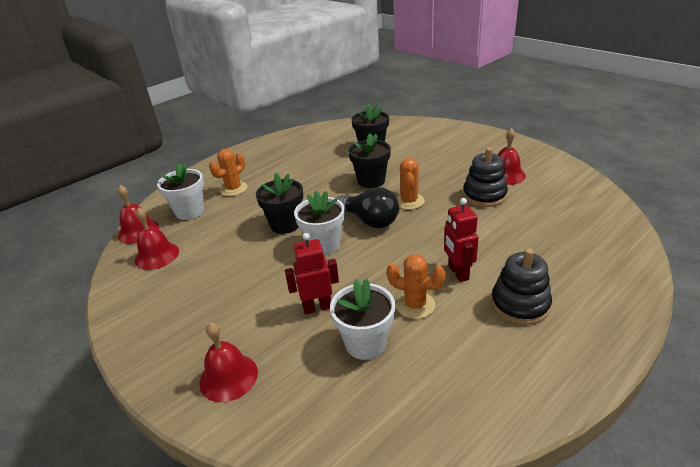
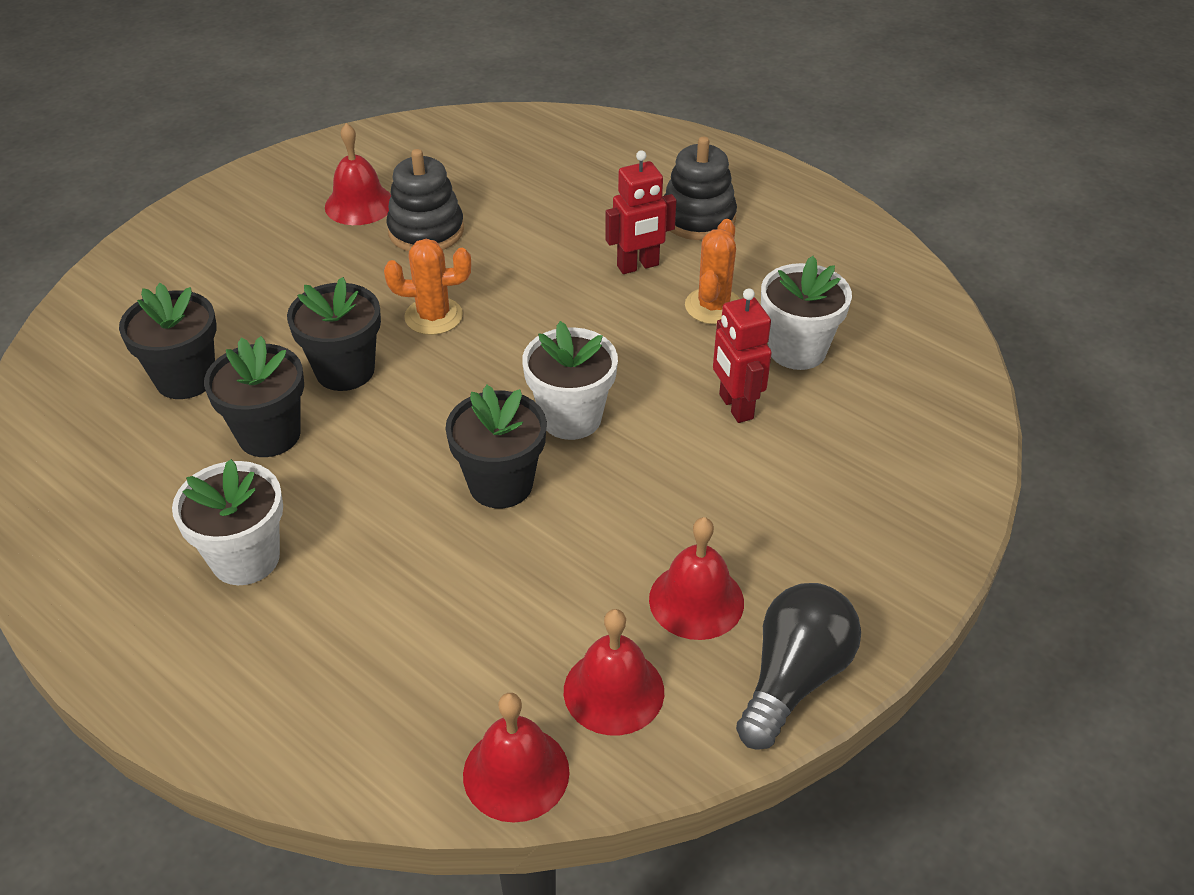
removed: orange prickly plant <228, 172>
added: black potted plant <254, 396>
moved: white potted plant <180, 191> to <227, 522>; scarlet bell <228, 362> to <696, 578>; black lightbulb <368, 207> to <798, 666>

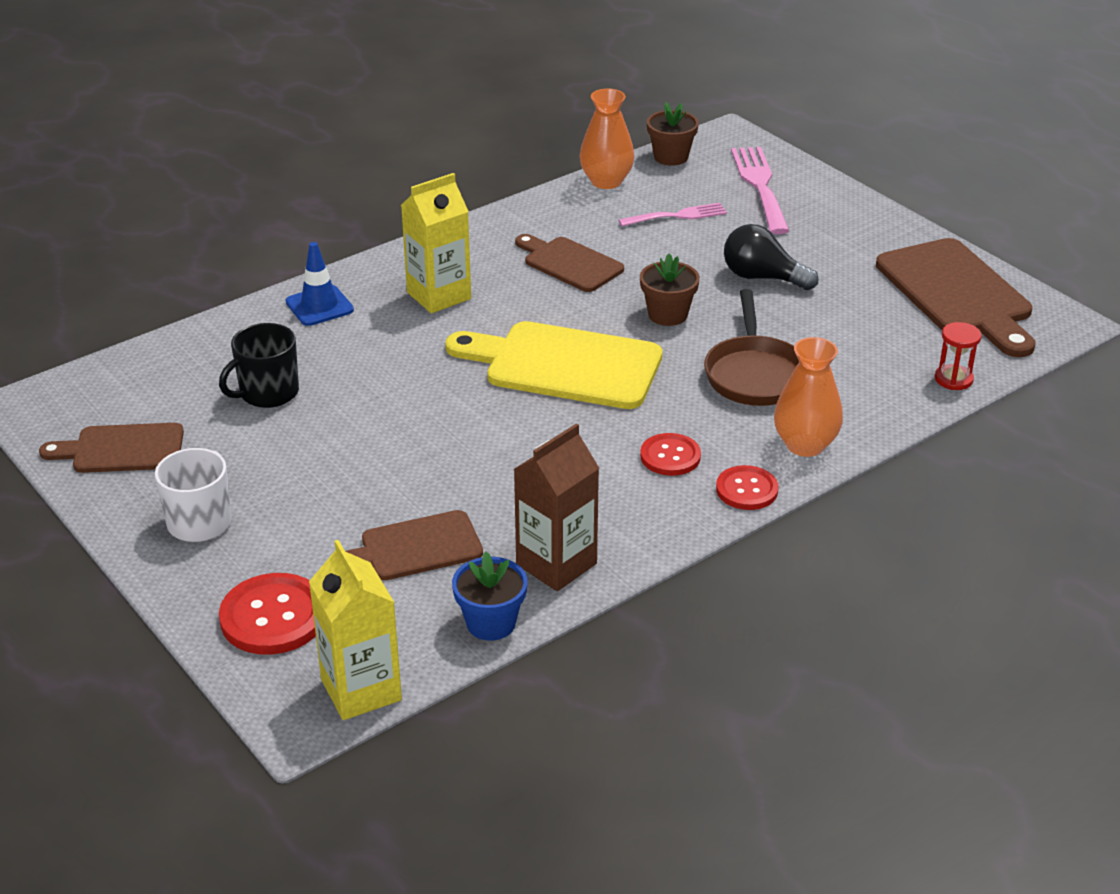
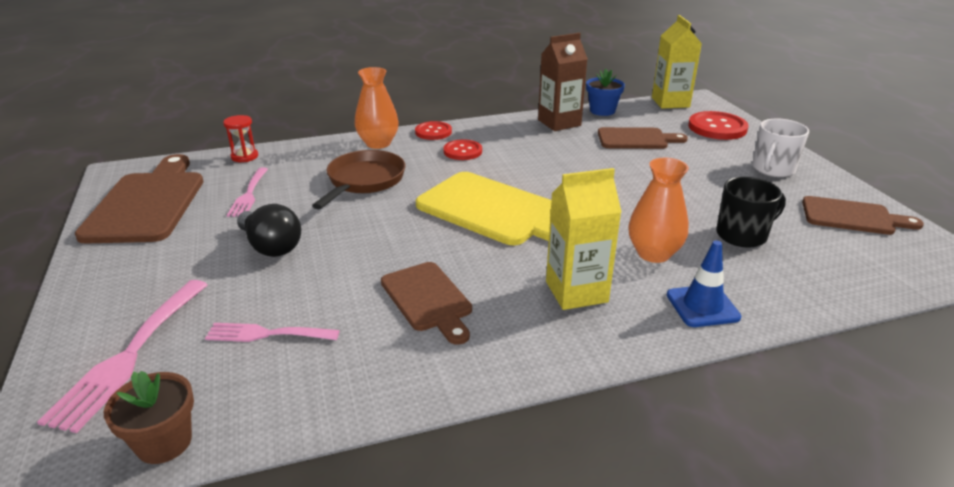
removed: russet potted plant <670, 290>
added: rosy dinner fork <247, 192>
moved: orange vase <607, 139> to <658, 210>

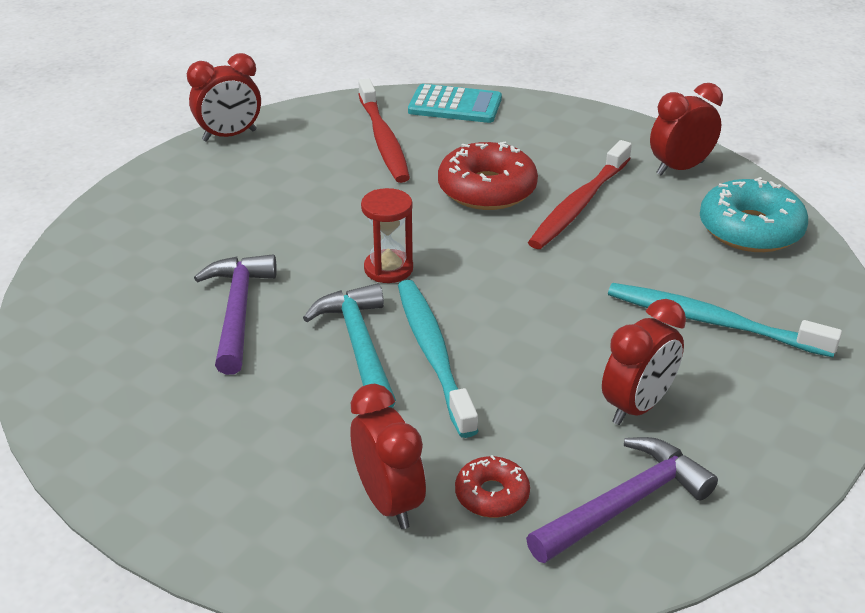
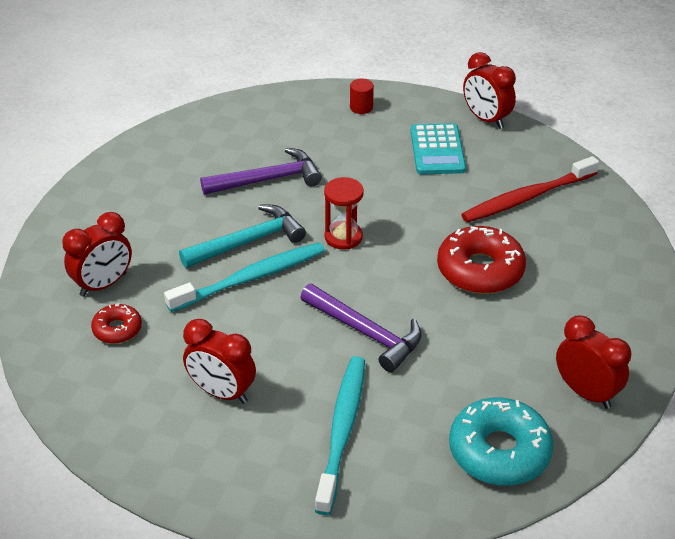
removed: scarlet dental brush <580, 194>
added: scarlet solid cylinder <362, 96>
moved: purple carpenter's hammer <622, 500> to <361, 328>; teal pocket calculator <455, 103> to <438, 148>

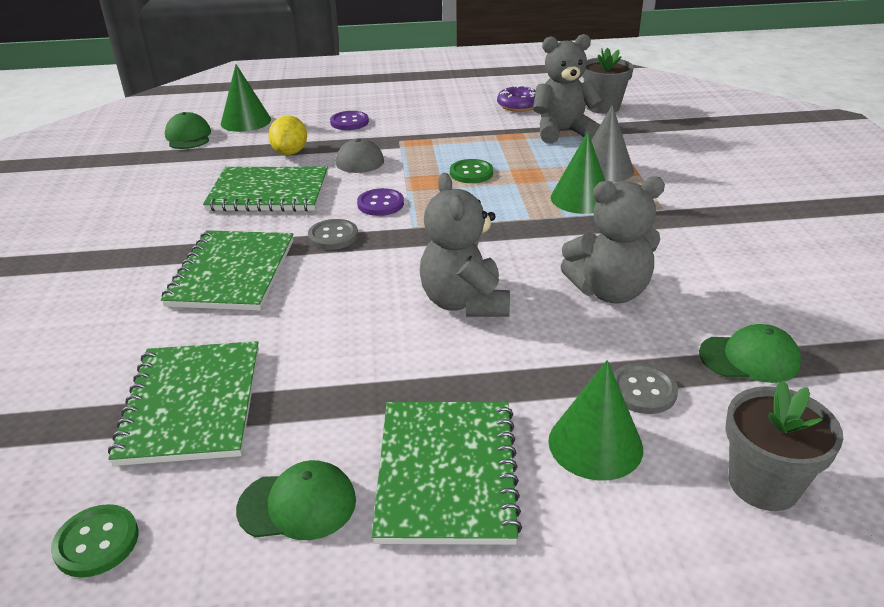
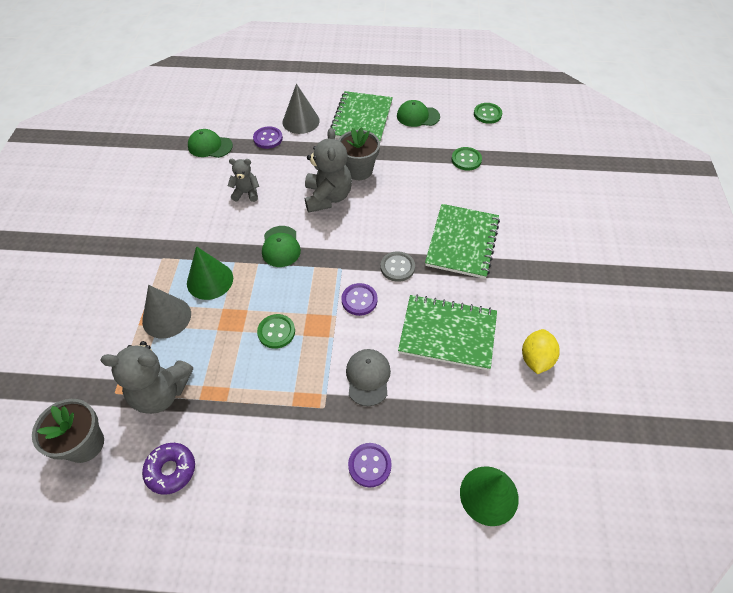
moved: emerald peaked cap <188, 130> to <281, 246>; grey potted plant <784, 445> to <359, 153>; yellow lemon <287, 135> to <541, 351>
replaced: emerald notebook <183, 403> to emerald shirt button <466, 159>
recoloured: grey shirt button <645, 388> to purple shirt button <268, 137>; emerald solid cone <595, 420> to grey solid cone <301, 108>
resized: grey teddy bear <612, 239> = <243, 180> x0.56

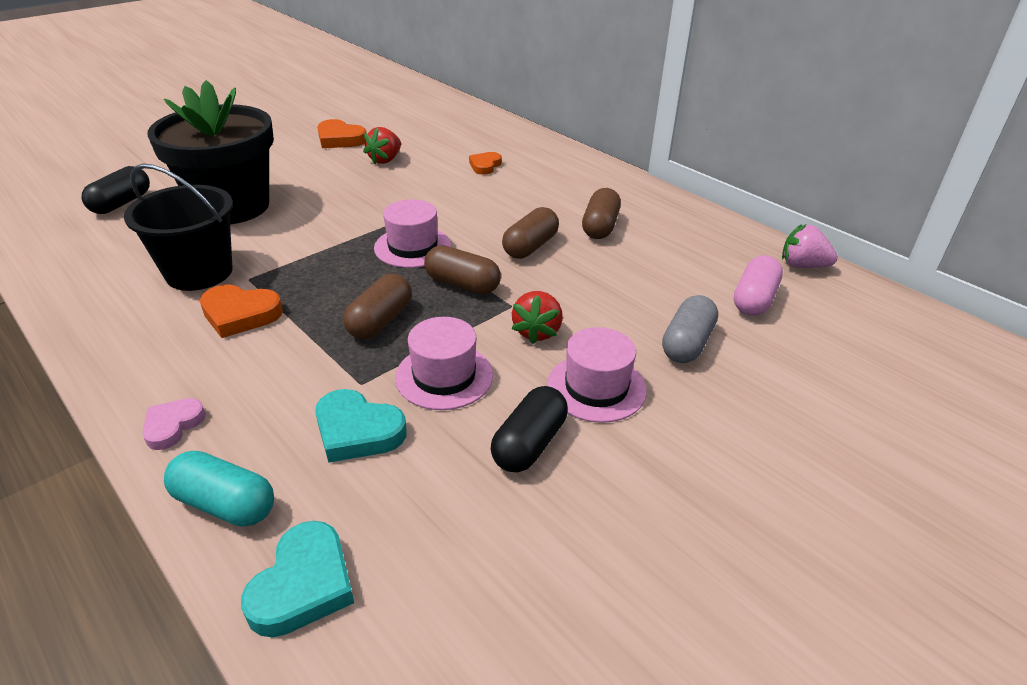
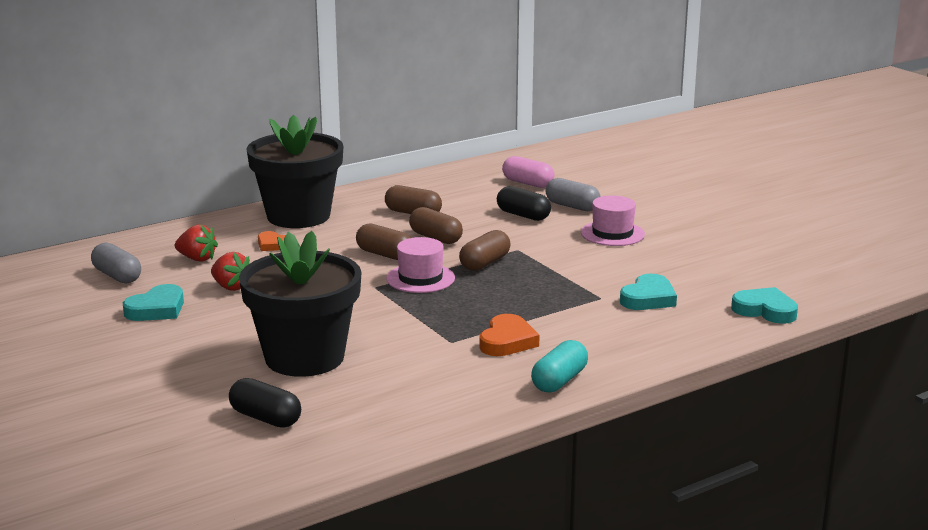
removed: black bucket <178, 227>; rosy heart <174, 424>; rosy tall hat <444, 363>; rosy toy strawberry <810, 246>
added: grey pill <116, 263>; black potted plant <294, 171>
moved: scarlet toy strawberry <537, 317> to <196, 243>; russet pill <377, 306> to <383, 241>; black pill <529, 429> to <524, 203>; teal pill <219, 489> to <559, 366>
recoloured: orange heart <341, 133> to teal heart <153, 302>

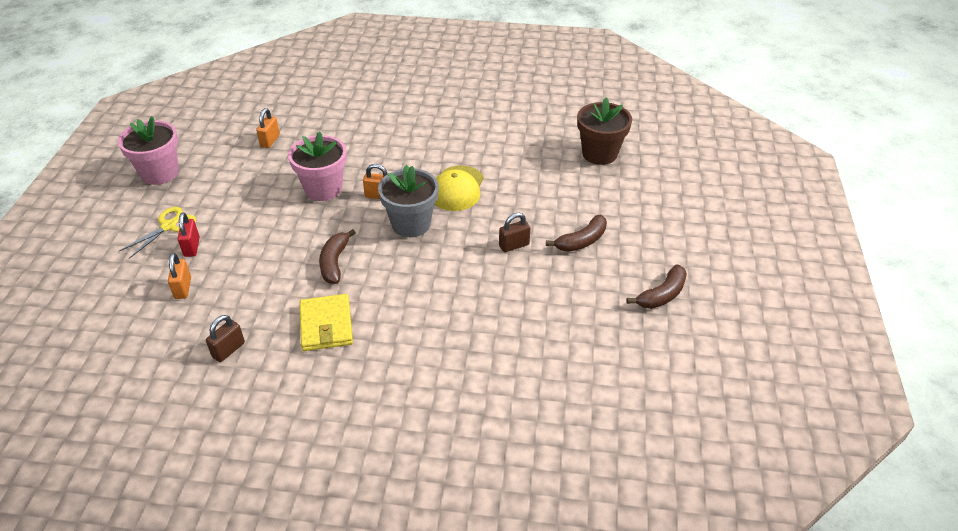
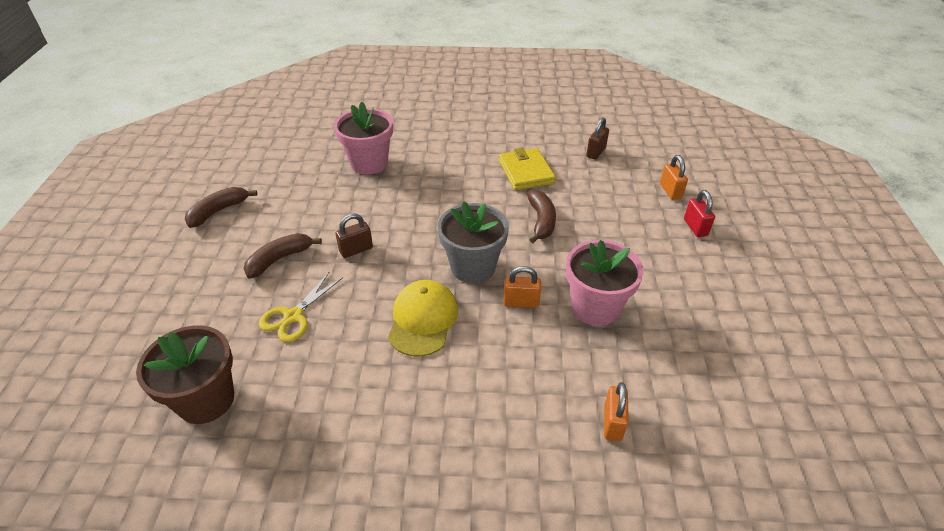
moved: yellow shears <157, 233> to <301, 307>; rosy potted plant <148, 150> to <363, 138>; orange lock <268, 128> to <616, 411>

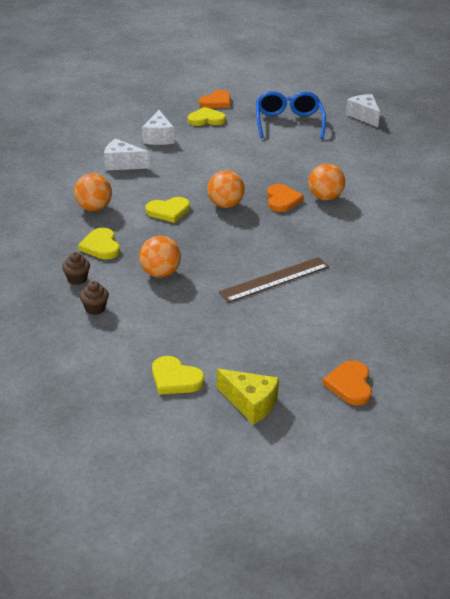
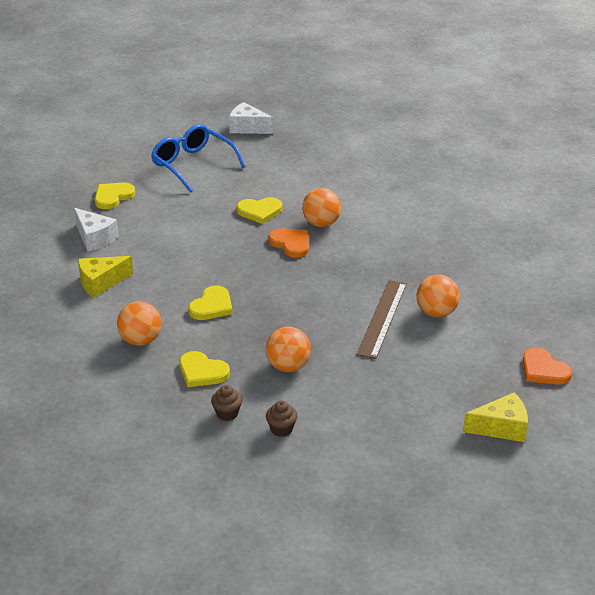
removed: orange heart <214, 99>
moved: yellow heart <178, 375> to <259, 210>; orange ball <226, 189> to <438, 296>
recoloured: white cheese wedge <127, 155> to yellow cheese wedge <105, 277>

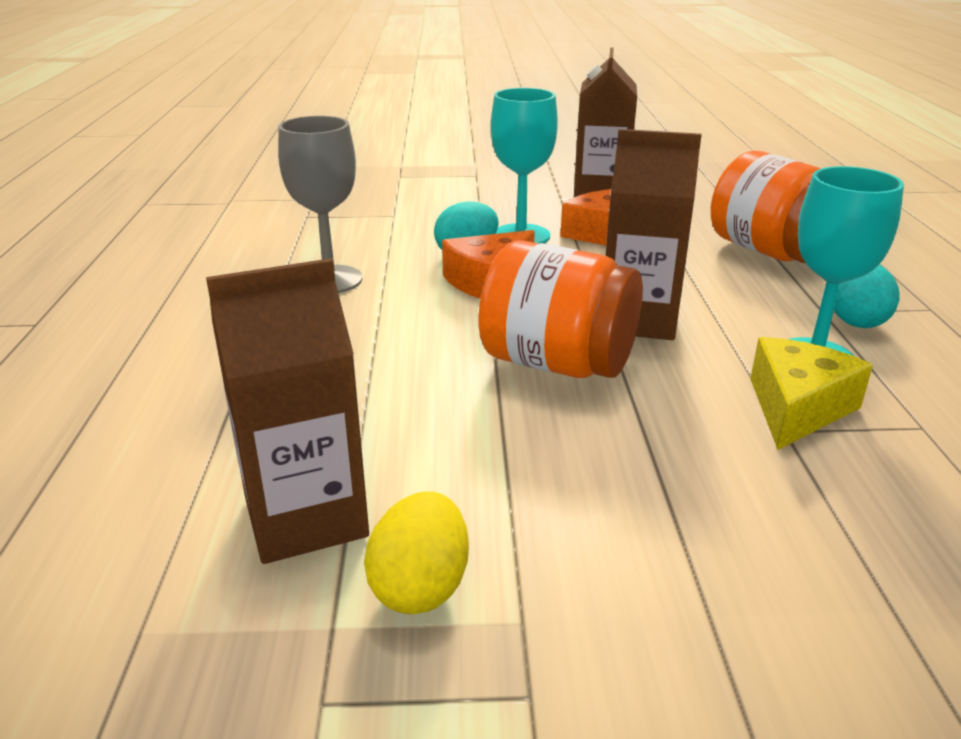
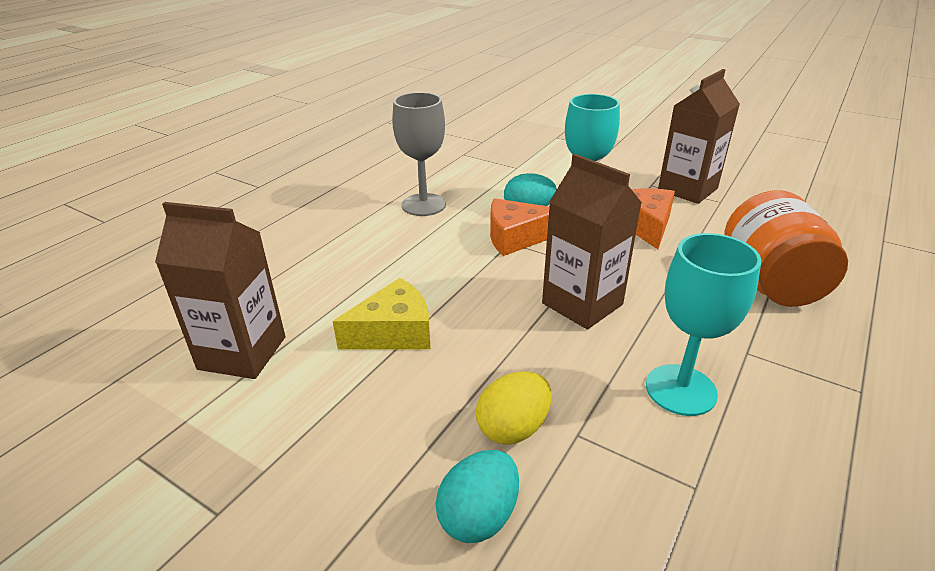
removed: orange jam jar <561, 309>
moved: yellow cheese wedge <811, 393> to <382, 313>; teal egg <867, 296> to <477, 496>; yellow egg <416, 553> to <513, 408>

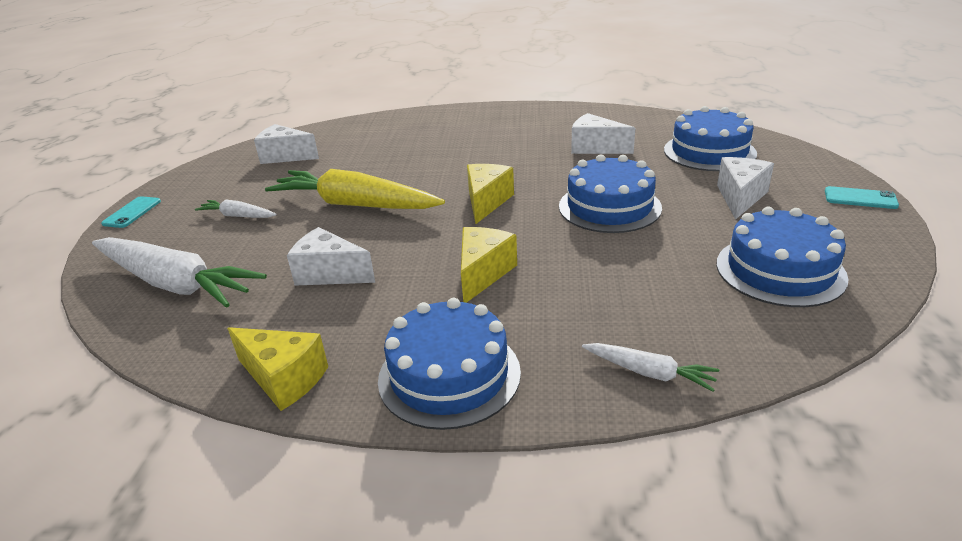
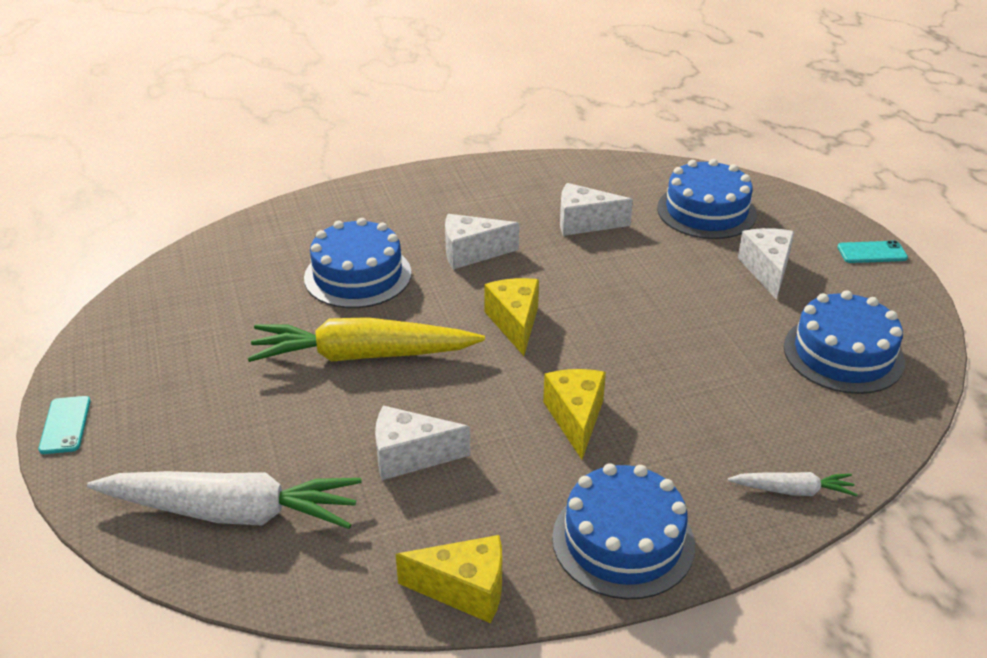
removed: white toy carrot <236, 208>
moved: royal blue gateau <610, 193> to <357, 263>; white cheese wedge <286, 144> to <482, 241>

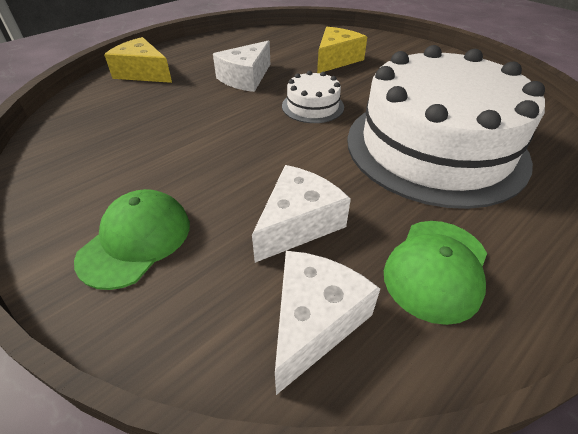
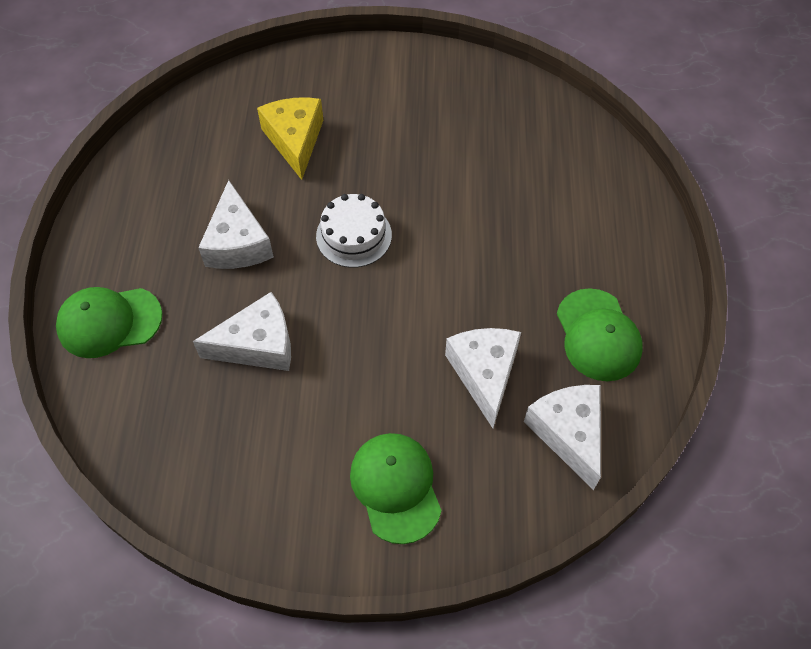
removed: white gateau <446, 127>
added: white cheese wedge <242, 331>
replaced: yellow cheese wedge <138, 60> to emerald peaked cap <109, 322>

